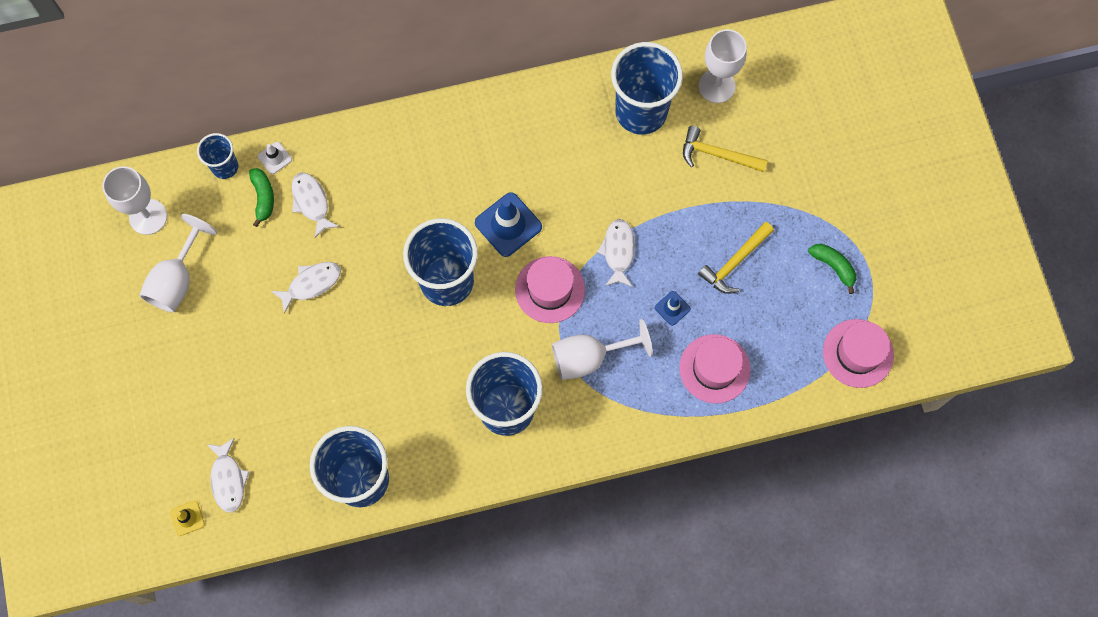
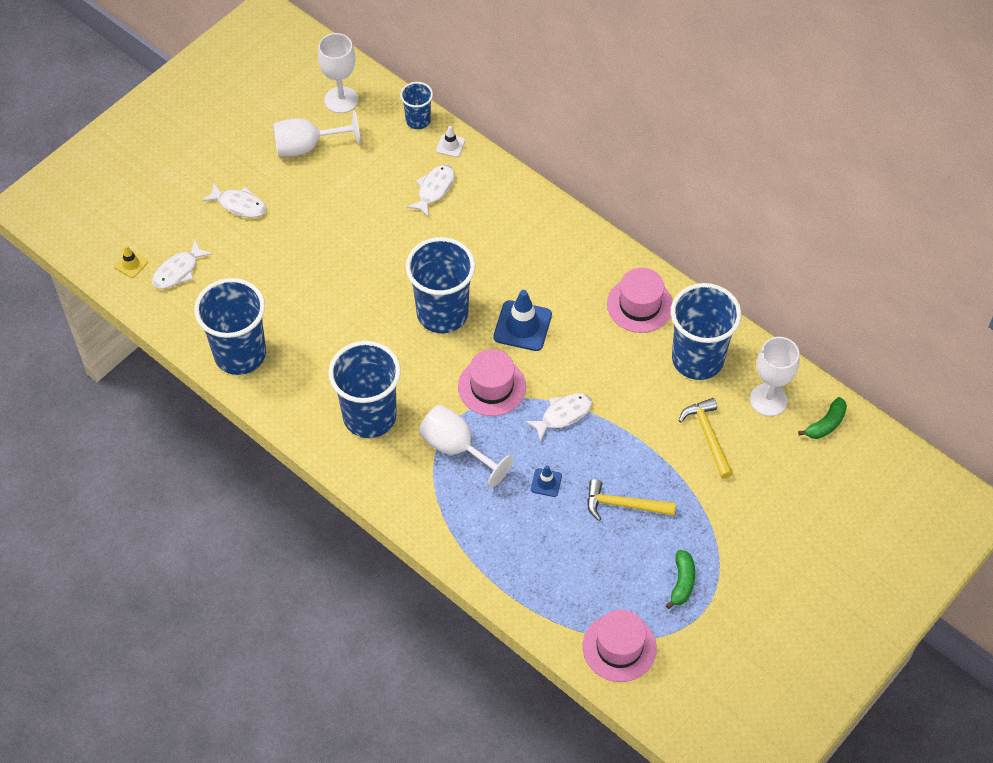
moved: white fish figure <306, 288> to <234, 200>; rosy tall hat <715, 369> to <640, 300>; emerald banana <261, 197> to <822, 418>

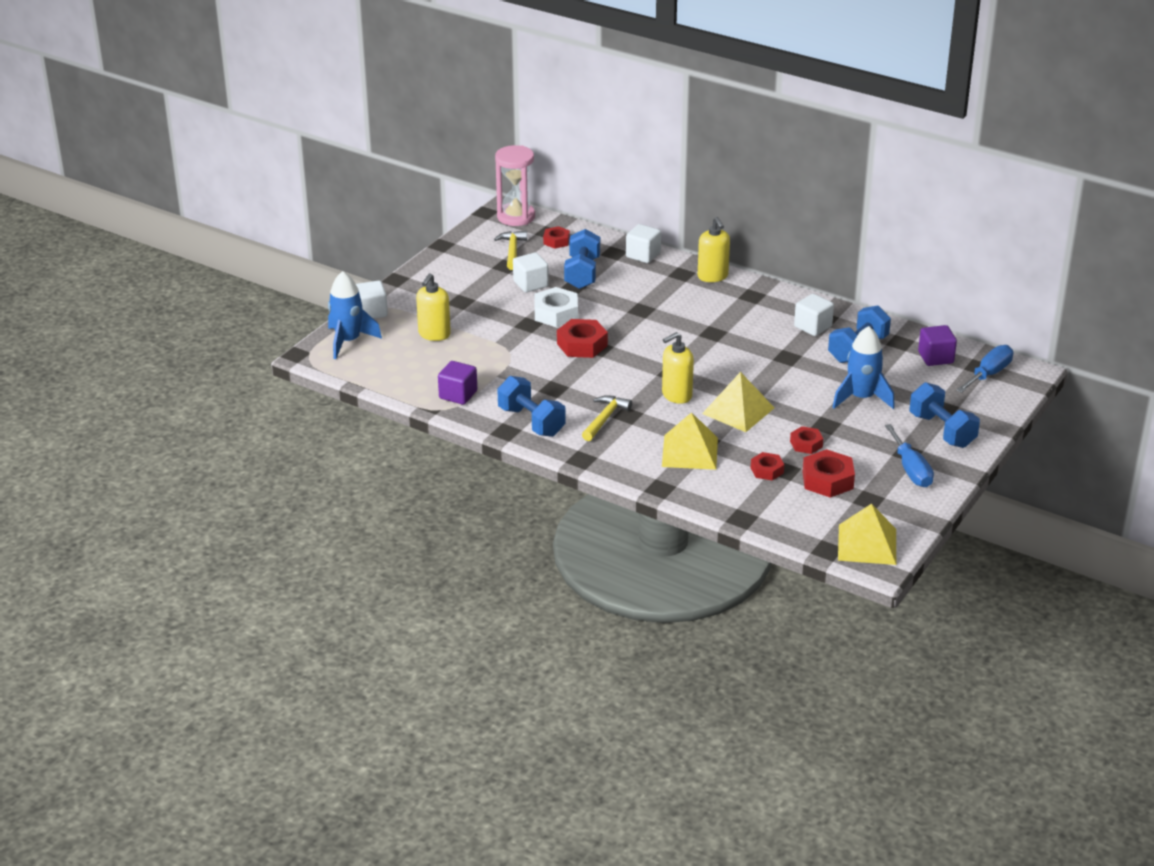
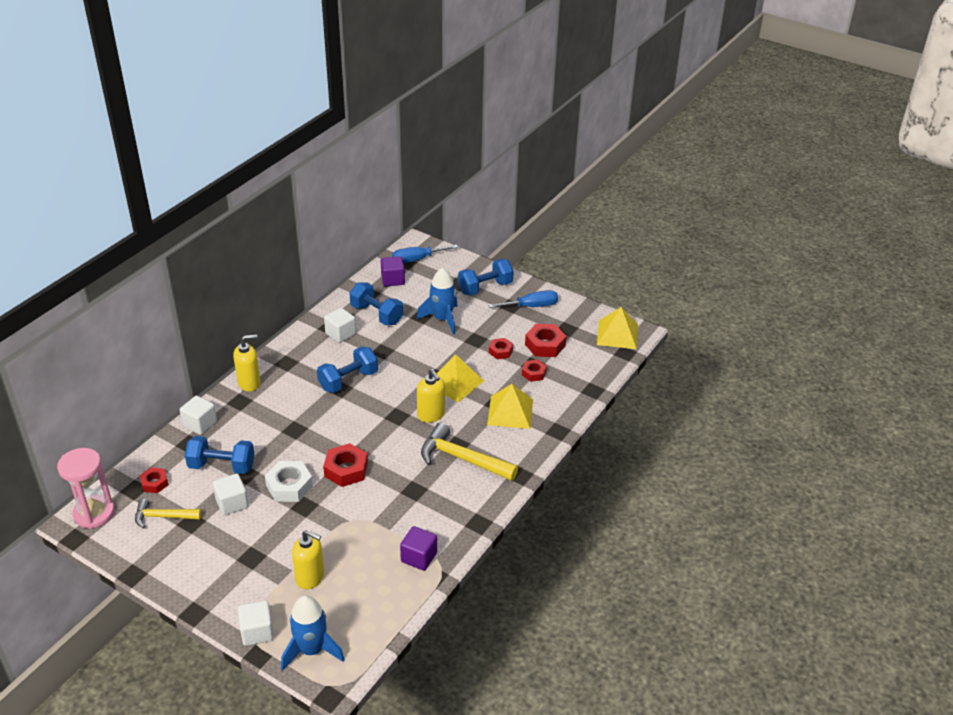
moved: royal blue free weight <531, 406> to <347, 369>
turned: royal blue screwdriver <984, 369> = <425, 254> 60 degrees counterclockwise
resized: yellow carpenter's hammer <607, 418> = <469, 452> x1.63

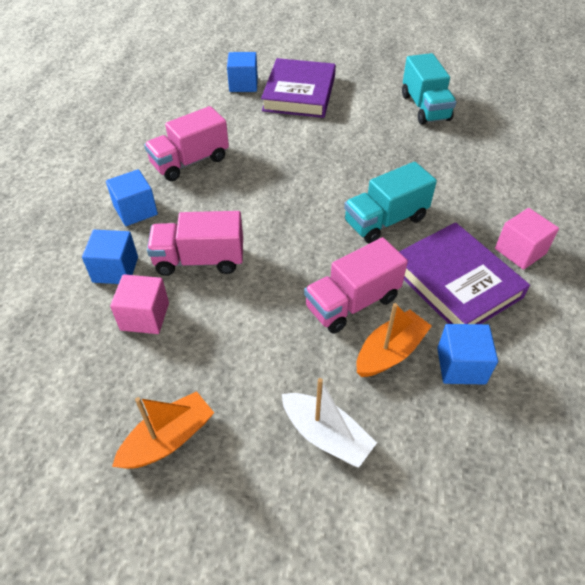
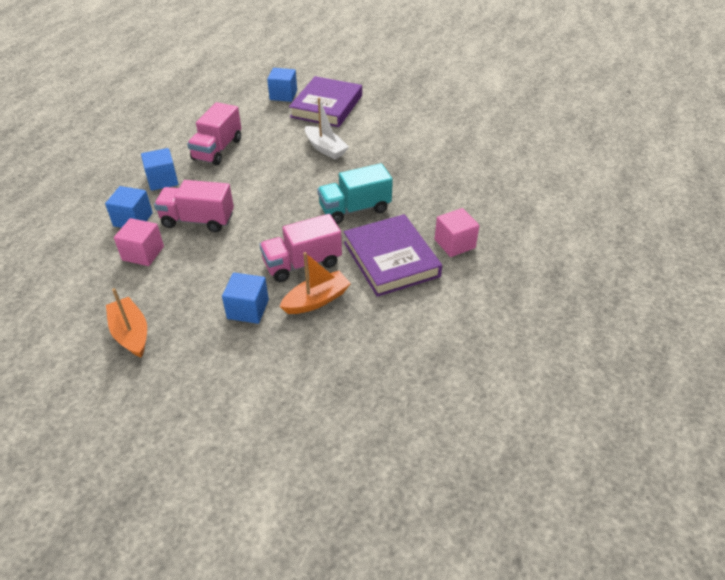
removed: teal toy truck <429, 89>
moved: royal blue cube <467, 354> to <245, 298>; white boat <329, 423> to <327, 129>
turned: orange boat <163, 430> = <126, 322> 90 degrees counterclockwise; rosy toy truck <186, 143> = <214, 133> 45 degrees counterclockwise

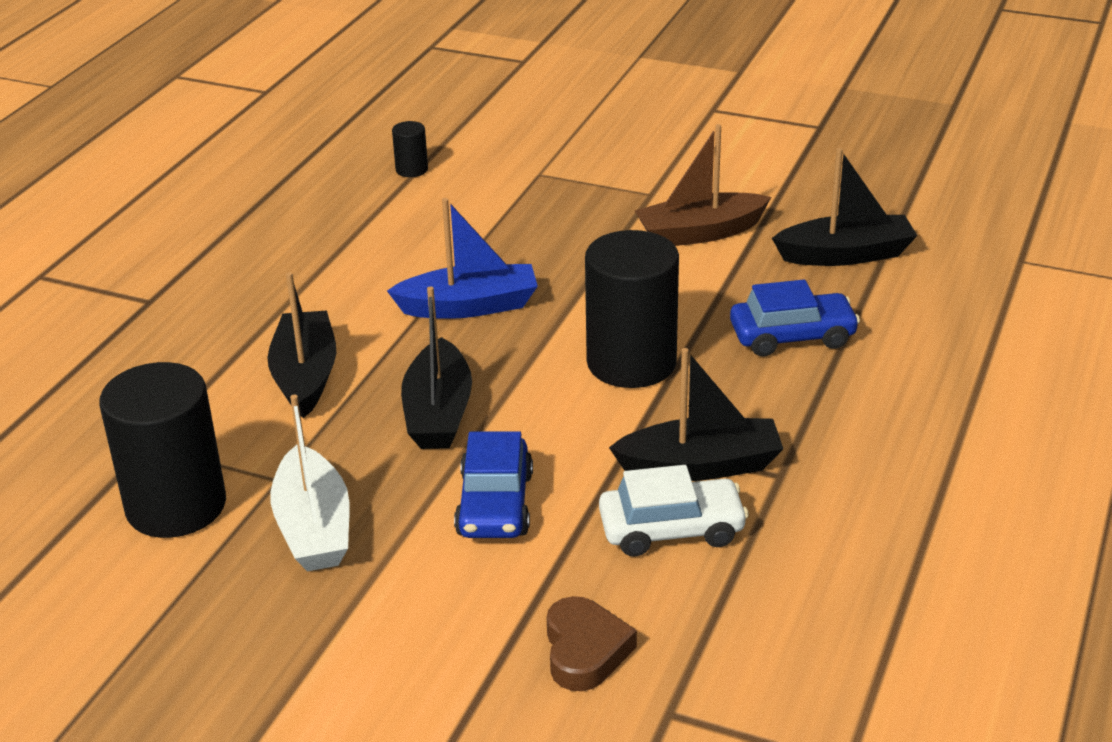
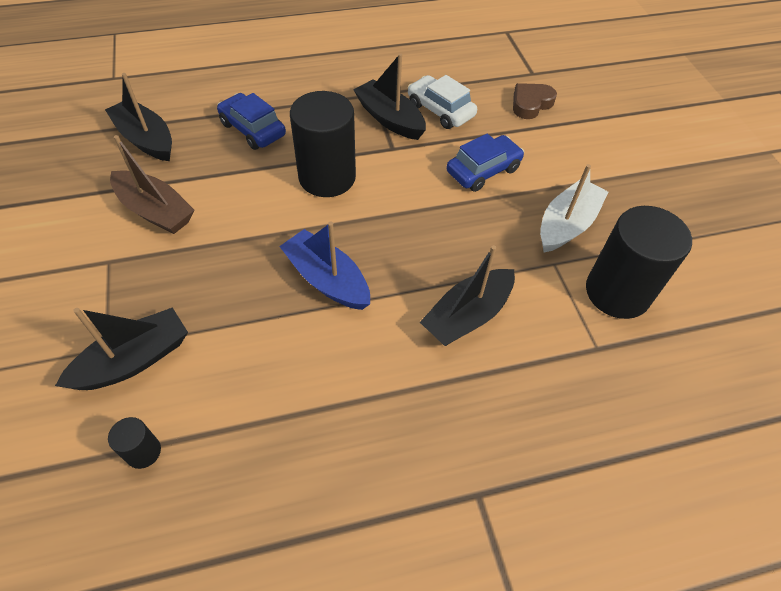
moved: black boat <436, 367> to <121, 348>

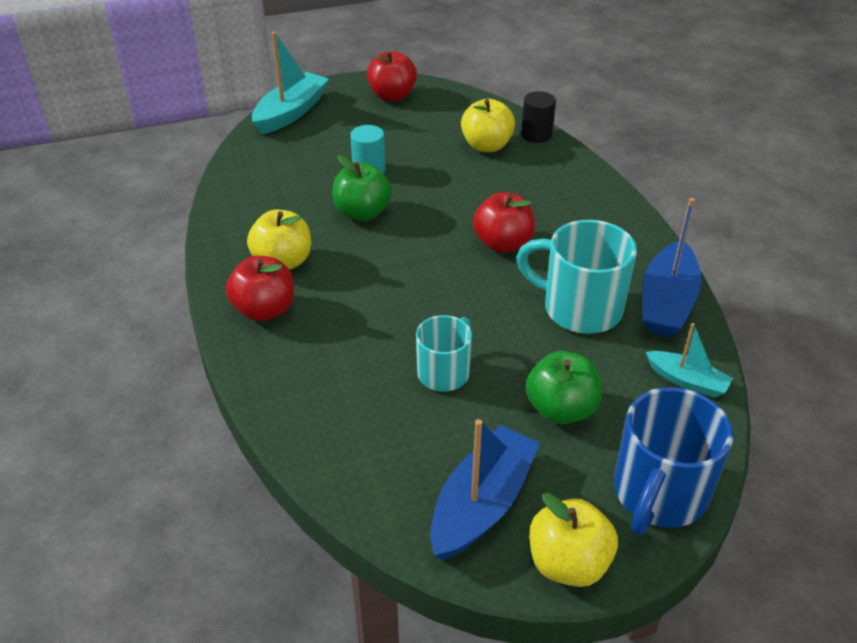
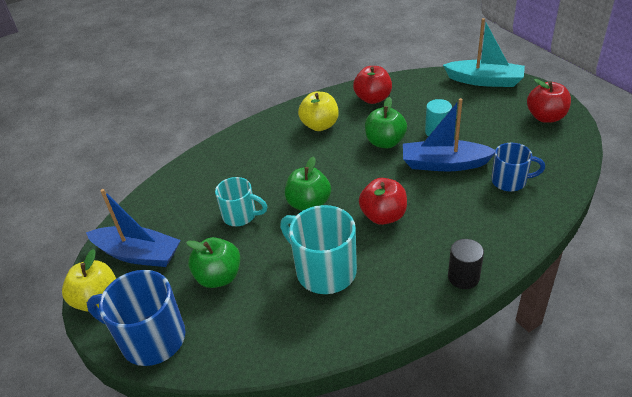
removed: teal boat <689, 360>
added: emerald apple fruit <308, 183>
moved: scarlet apple fruit <260, 288> to <372, 85>; royal blue boat <671, 267> to <449, 134>; black solid cylinder <538, 117> to <466, 264>
replaced: yellow apple fruit <488, 125> to royal blue tea mug <518, 167>
turned: teal tea mug <576, 277> = <318, 249> 60 degrees counterclockwise

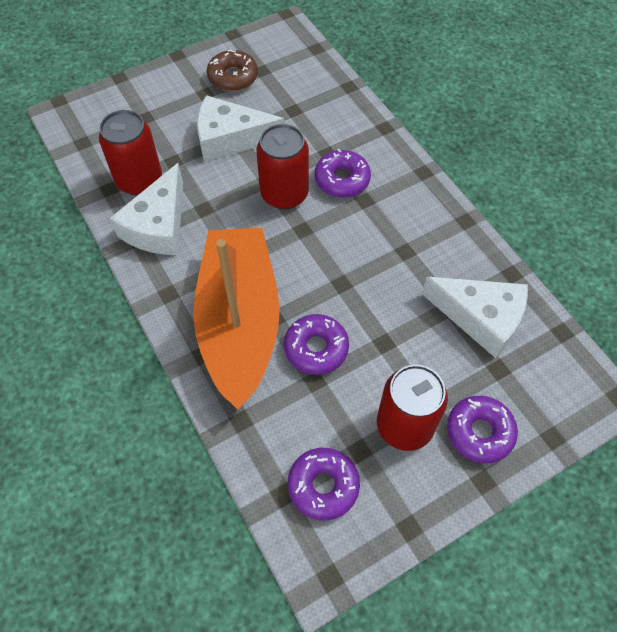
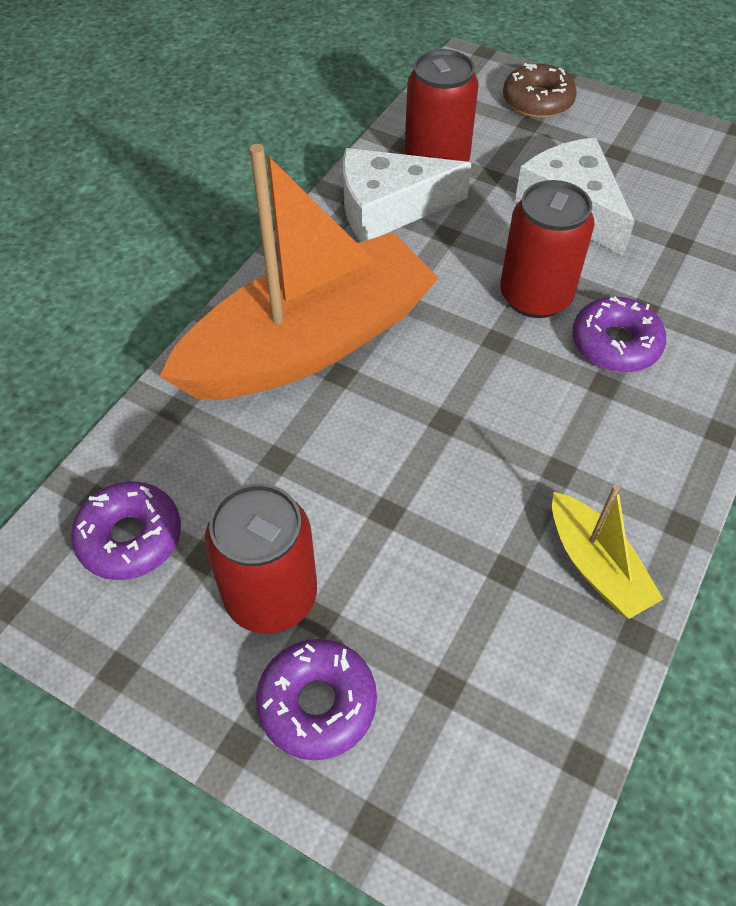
removed: purple doughnut <316, 344>; white cheese wedge <475, 317>
added: yellow boat <607, 552>
moved: russet doughnut <232, 70> to <540, 90>

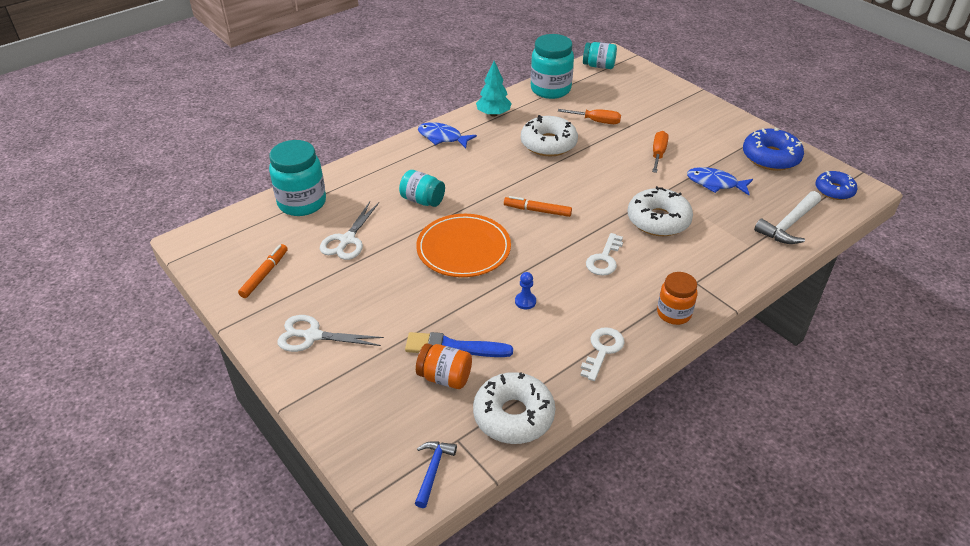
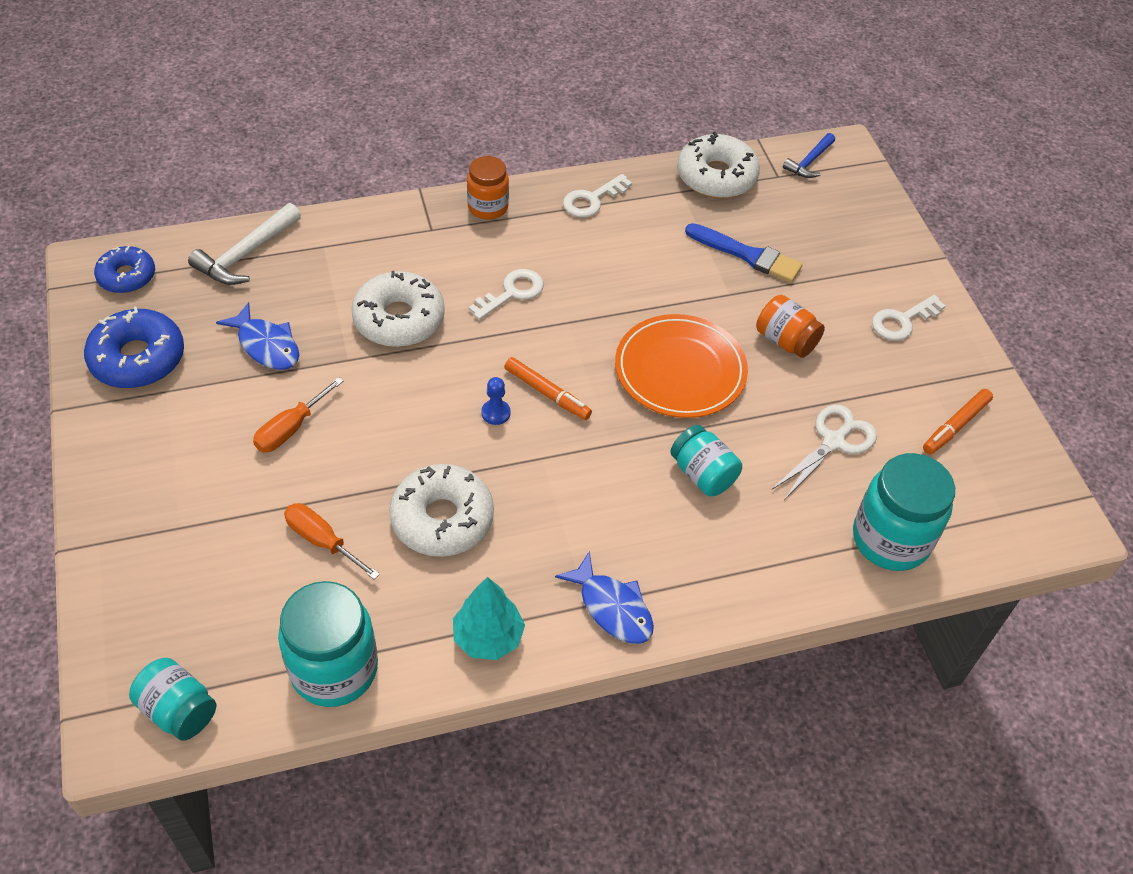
moved: royal blue game pawn <525, 290> to <495, 401>; orange jam jar <444, 366> to <790, 326>
replaced: white shears <330, 333> to white door key <909, 318>
turned: white carpenter's hammer <787, 217> = <244, 244> 150 degrees clockwise

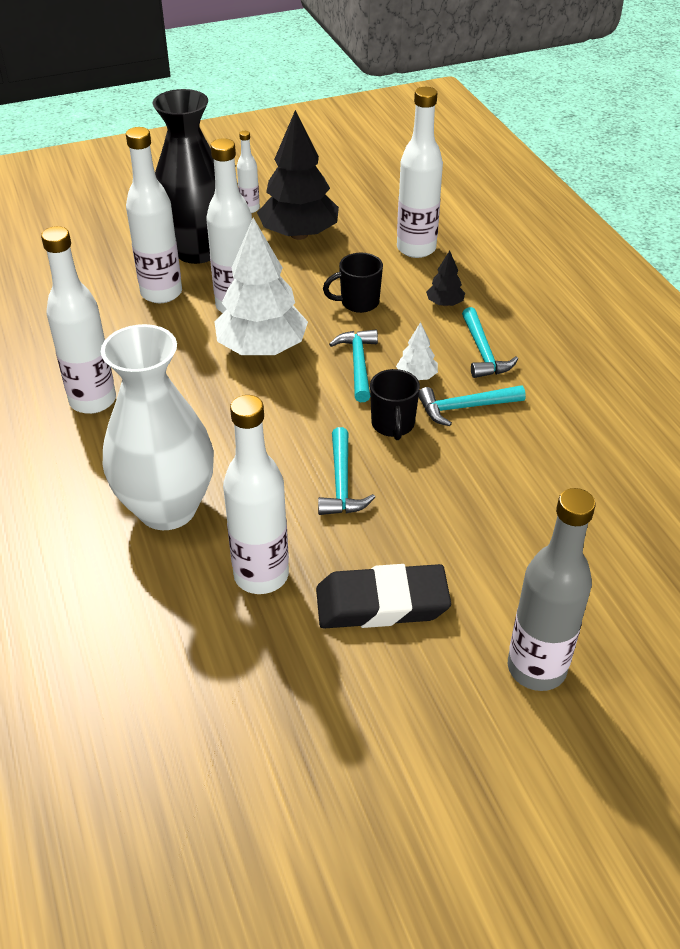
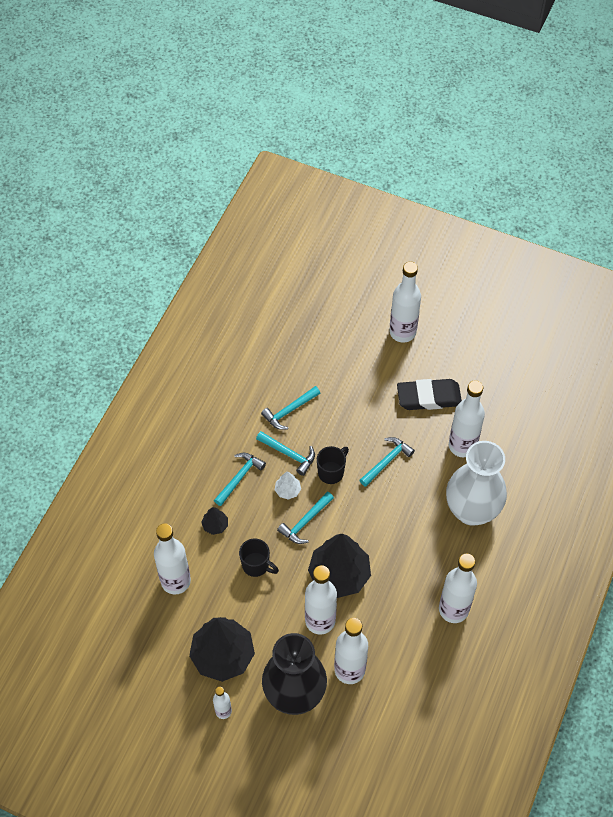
added: teal carpenter's hammer <290, 408>
recoloured: white toy tree <261, 286> to black toy tree <339, 566>; grey bottle <551, 589> to white bottle <405, 302>
turned: black pencil eraser <383, 596> = <429, 394> 45 degrees counterclockwise

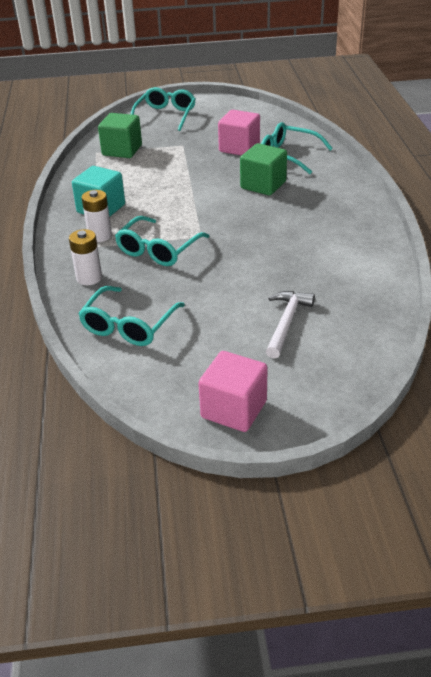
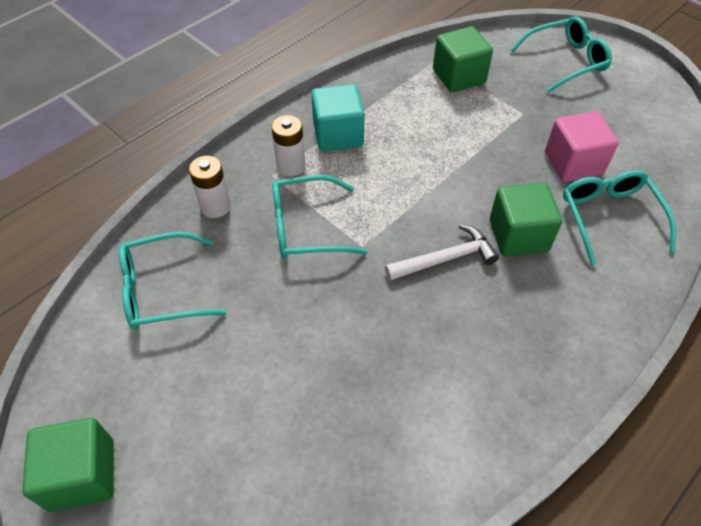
moved: white carpenter's hammer <290, 325> to <442, 252>
recoloured: rosy cube <233, 391> to emerald cube <68, 465>

